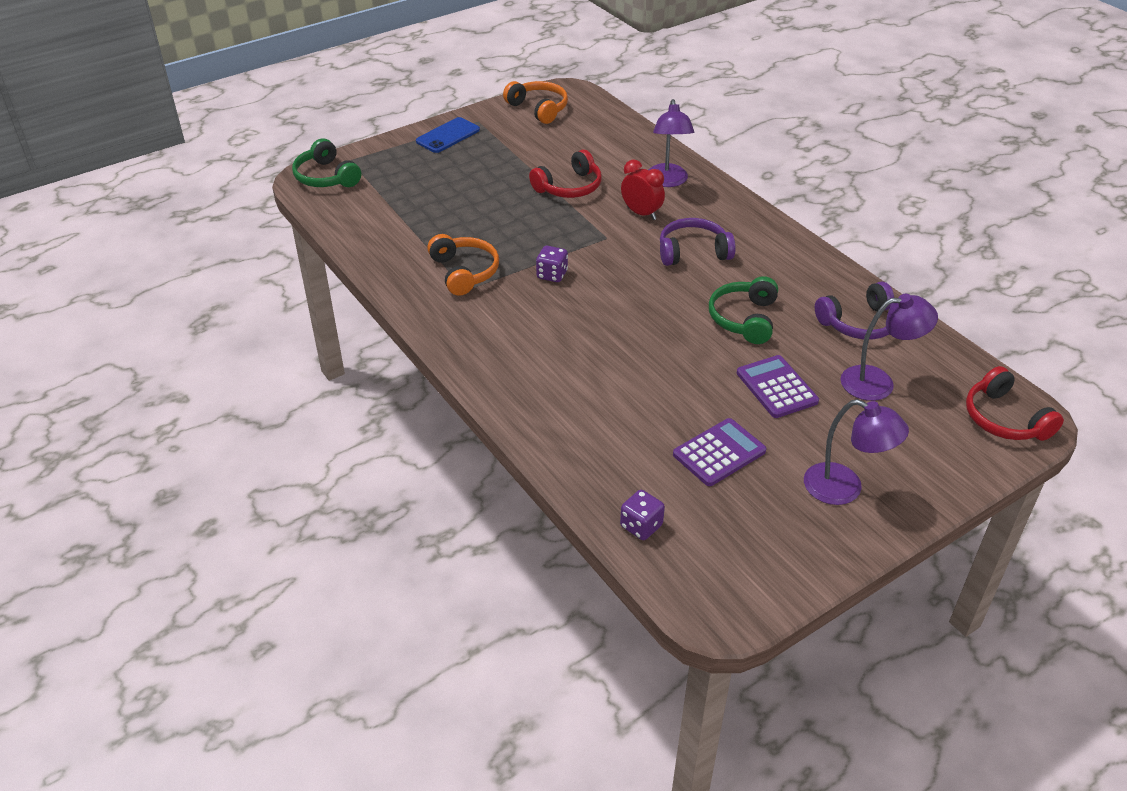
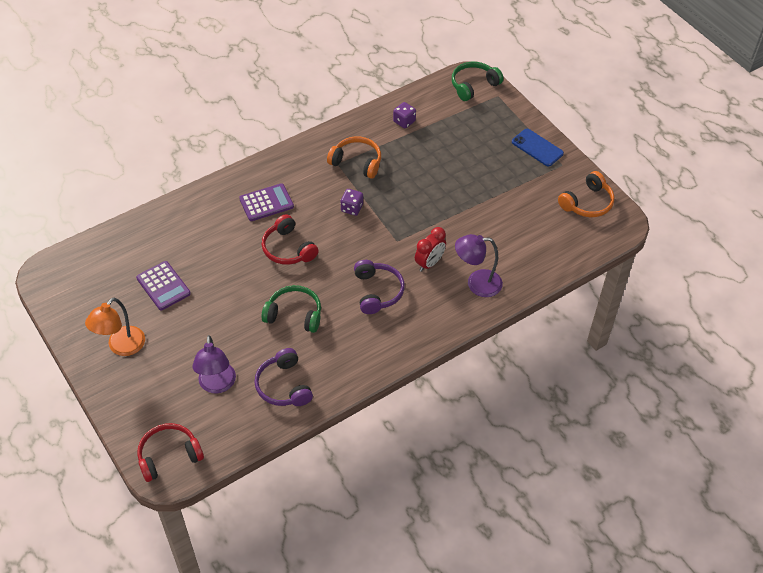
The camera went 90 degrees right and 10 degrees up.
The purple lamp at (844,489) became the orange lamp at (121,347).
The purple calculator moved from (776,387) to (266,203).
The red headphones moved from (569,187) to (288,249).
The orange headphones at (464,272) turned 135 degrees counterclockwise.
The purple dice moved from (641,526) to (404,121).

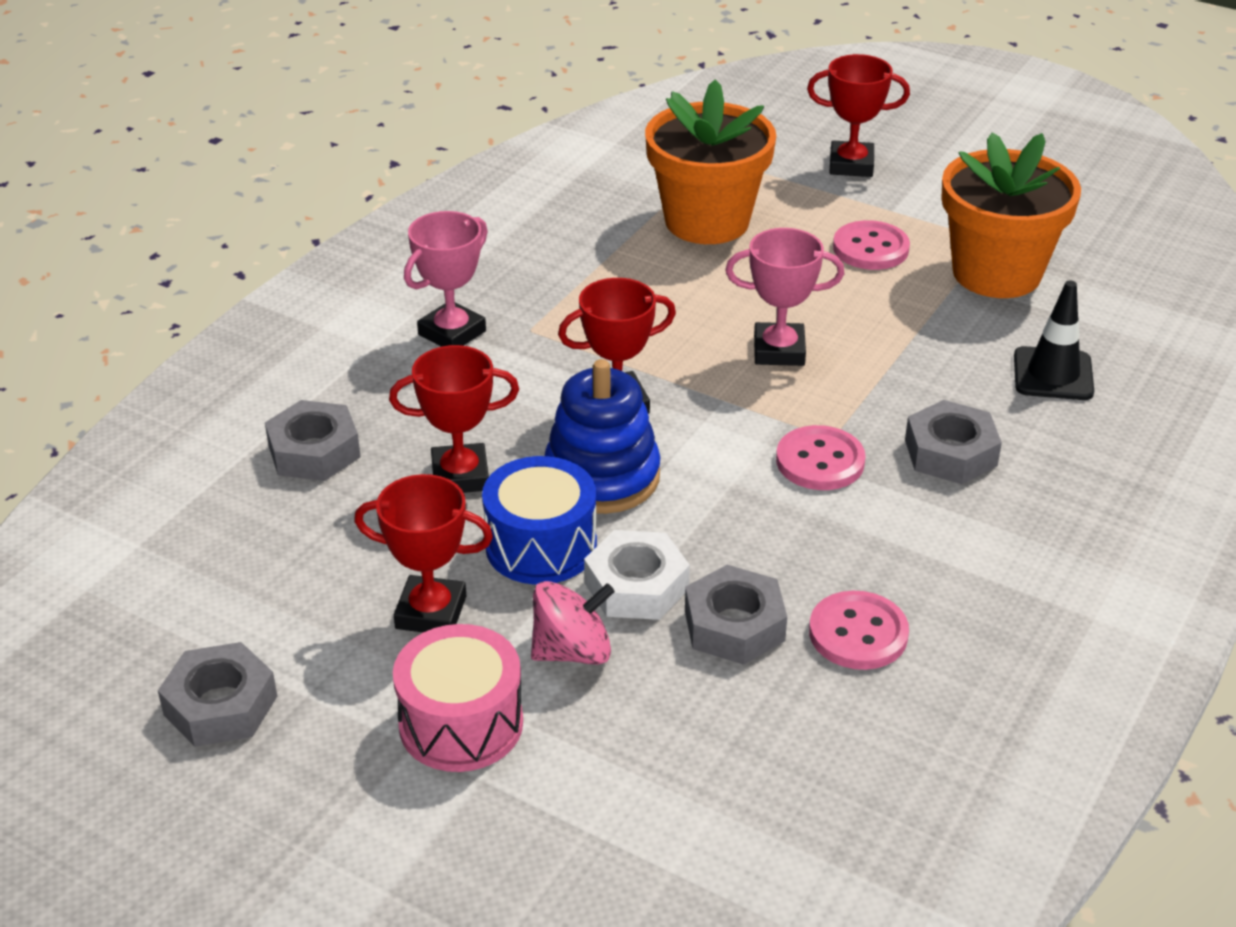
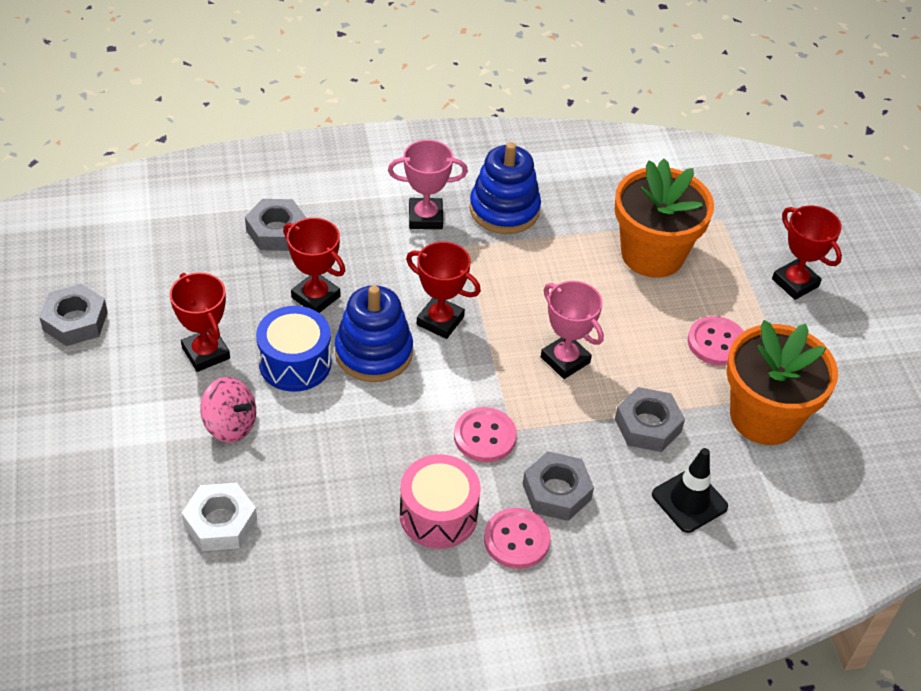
The camera went 45 degrees right and 10 degrees up.
The white nut moved from (636,586) to (220,522).
The pink drum moved from (461,724) to (438,515).
The blue stacking toy at (504,209) appeared.
The pink button moved from (858,633) to (516,540).
The grey nut moved from (734,625) to (648,425).

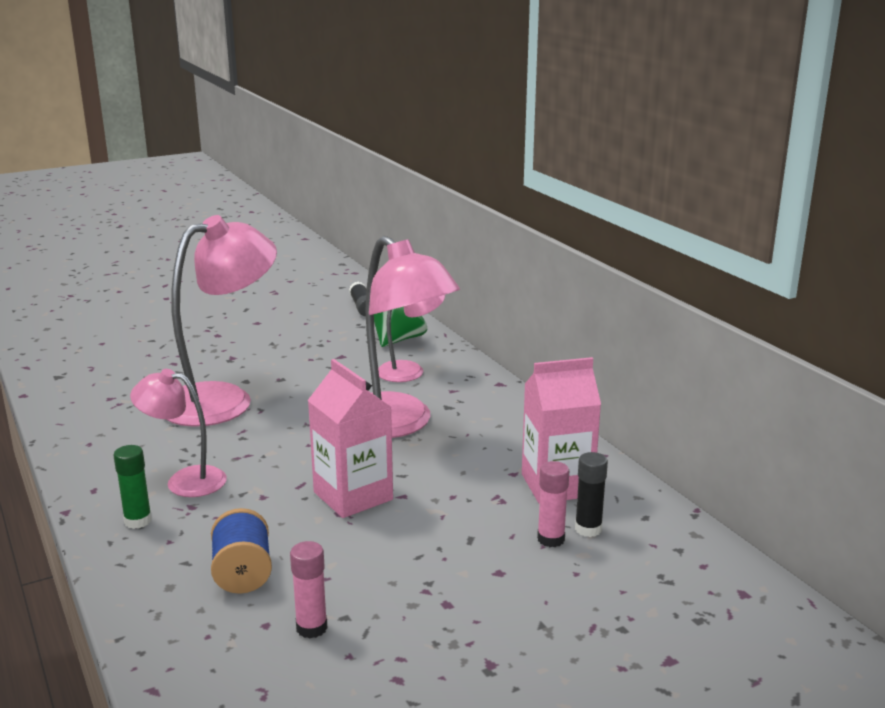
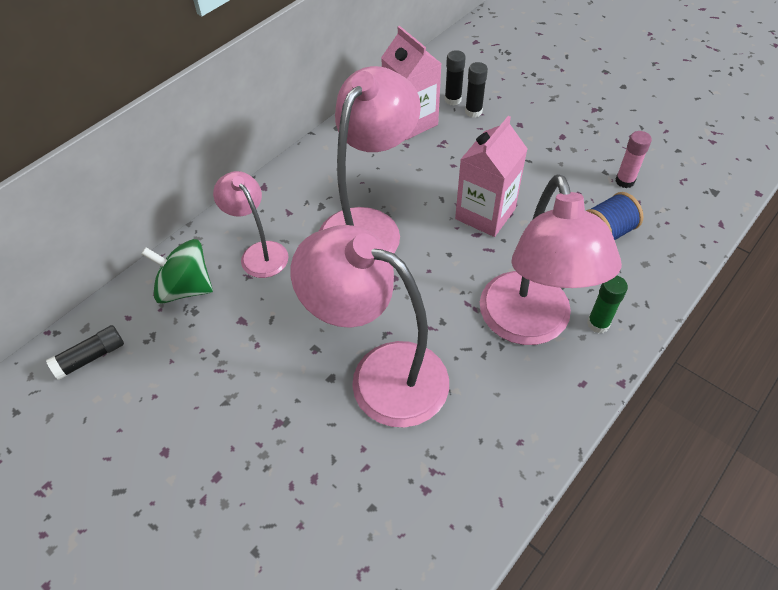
The camera went 110 degrees left and 30 degrees up.
The pink glue stick at (551,539) became the black glue stick at (473,112).
The pink lamp at (185,480) changed to 1.79 times the size.

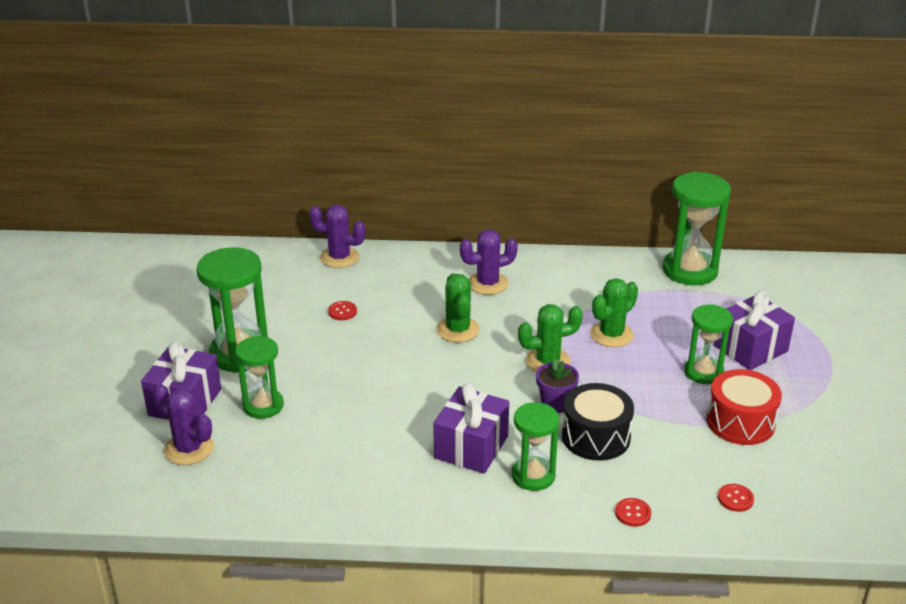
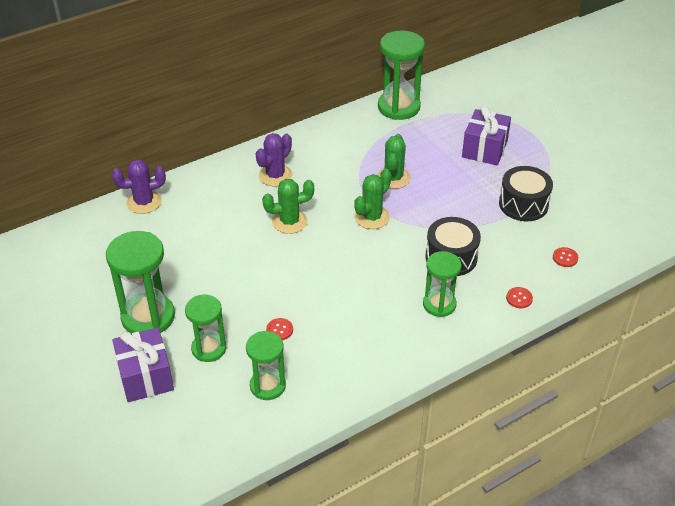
The camera went 35 degrees left and 10 degrees up.
The green hourglass moved from (703,372) to (267,386).
The green cactus at (458,330) turned 60 degrees counterclockwise.
The red button moved from (342,312) to (279,330).
The red drum at (740,422) became the black drum at (523,204).
The purple cactus at (189,449) disappeared.
The purple gift at (471,447) disappeared.
The purple flower pot at (555,404) disappeared.

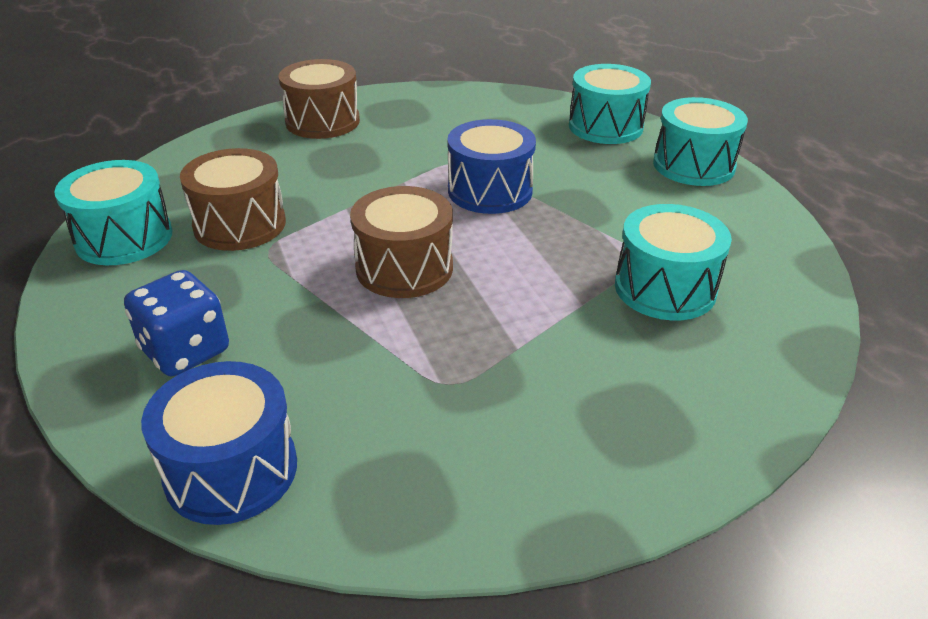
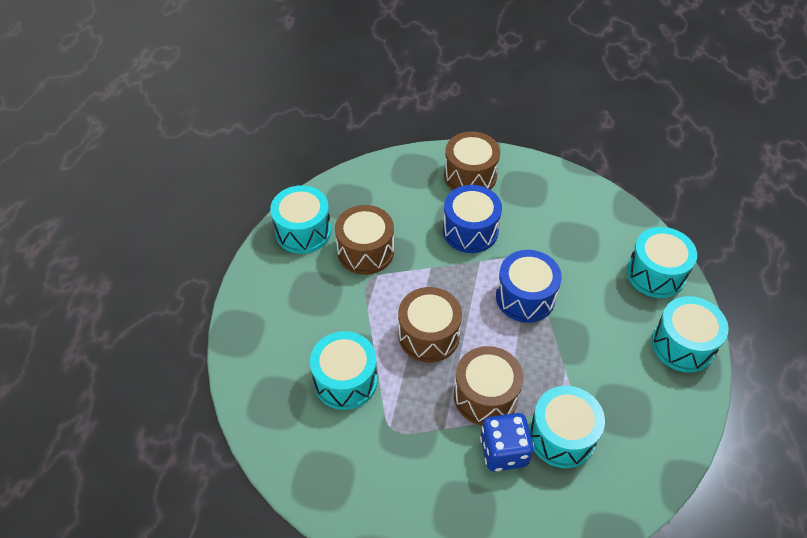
The camera went 35 degrees right and 15 degrees up.
The turquoise drum at (345,380) appeared.
The blue drum moved from (231,470) to (470,230).
The brown drum at (485,396) appeared.
The blue dice moved from (185,351) to (504,451).

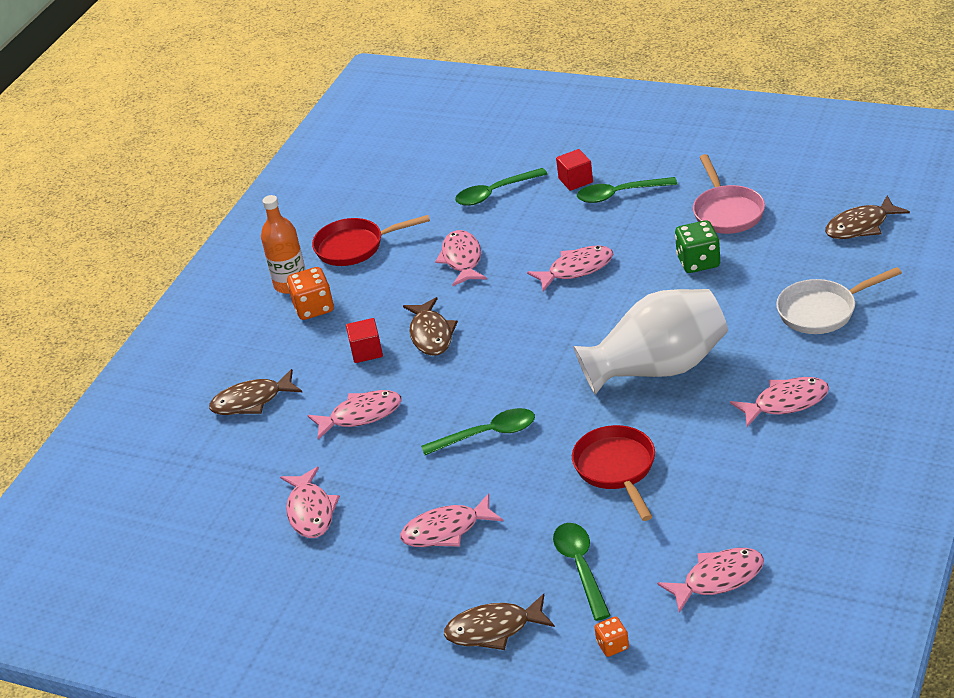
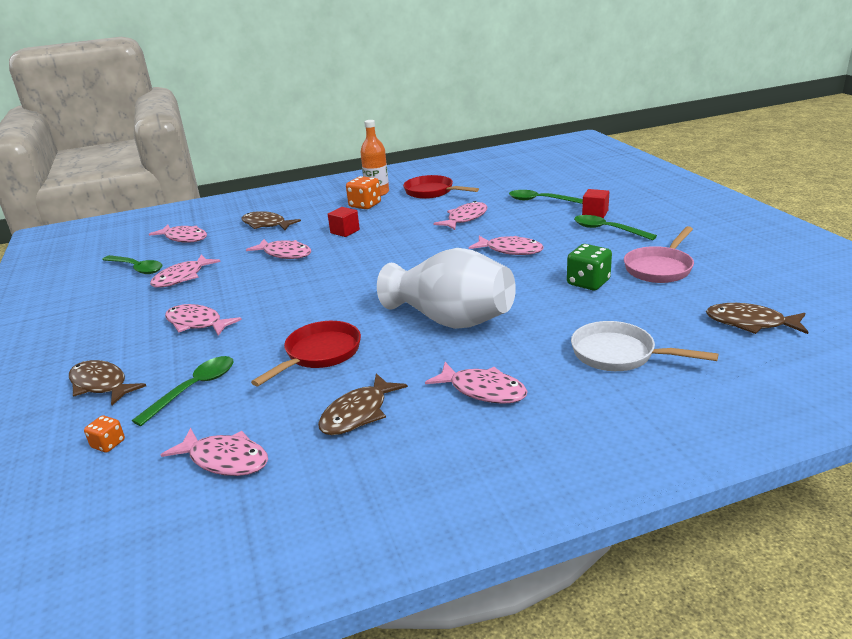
The camera went 45 degrees right and 10 degrees down.
The green spoon moved from (487,434) to (136,268).
The pink fish at (184,238) appeared.
The brown fish moved from (431,334) to (358,413).

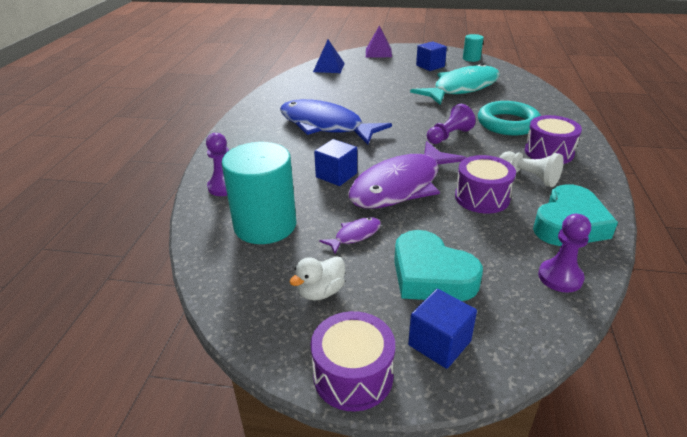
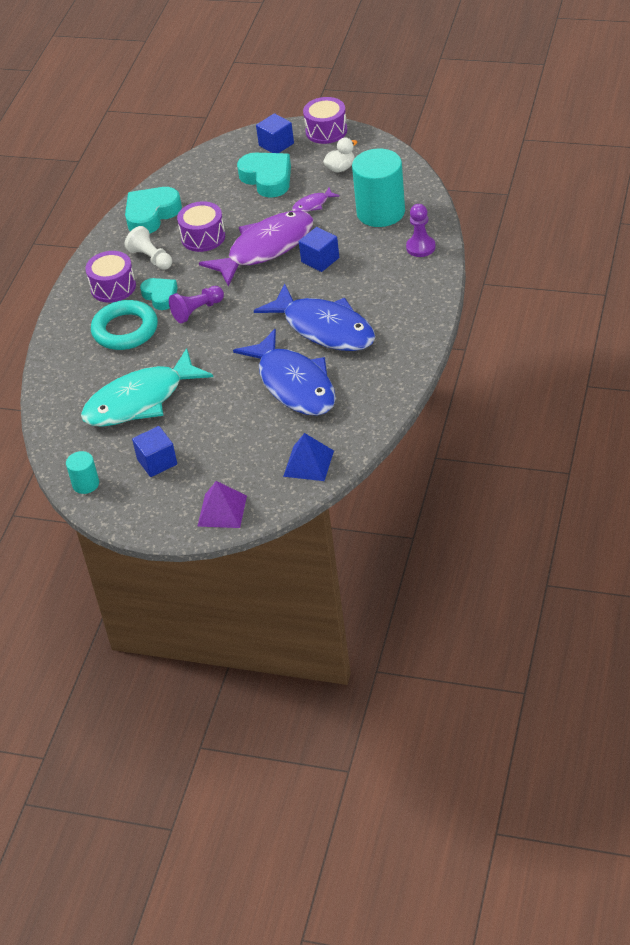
The camera went 170 degrees left and 10 degrees up.
The turquoise heart at (160,296) appeared.
The blue fish at (294,384) appeared.
The purple pawn at (560,277) disappeared.

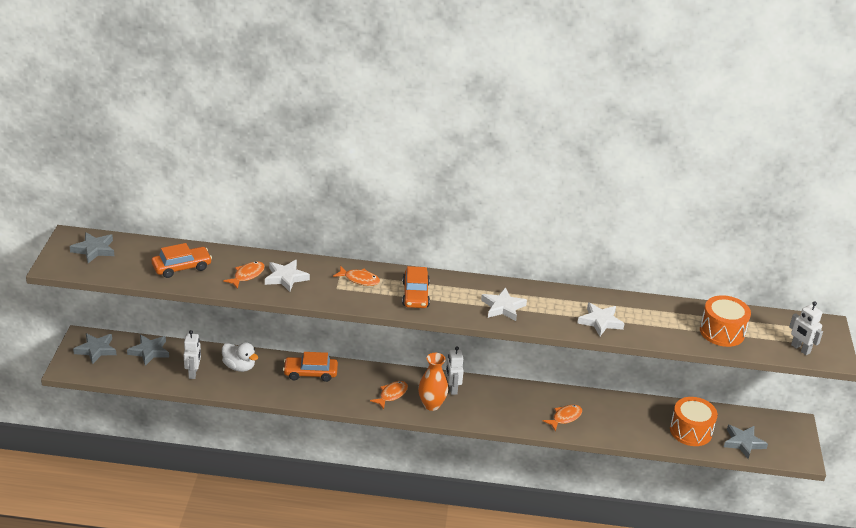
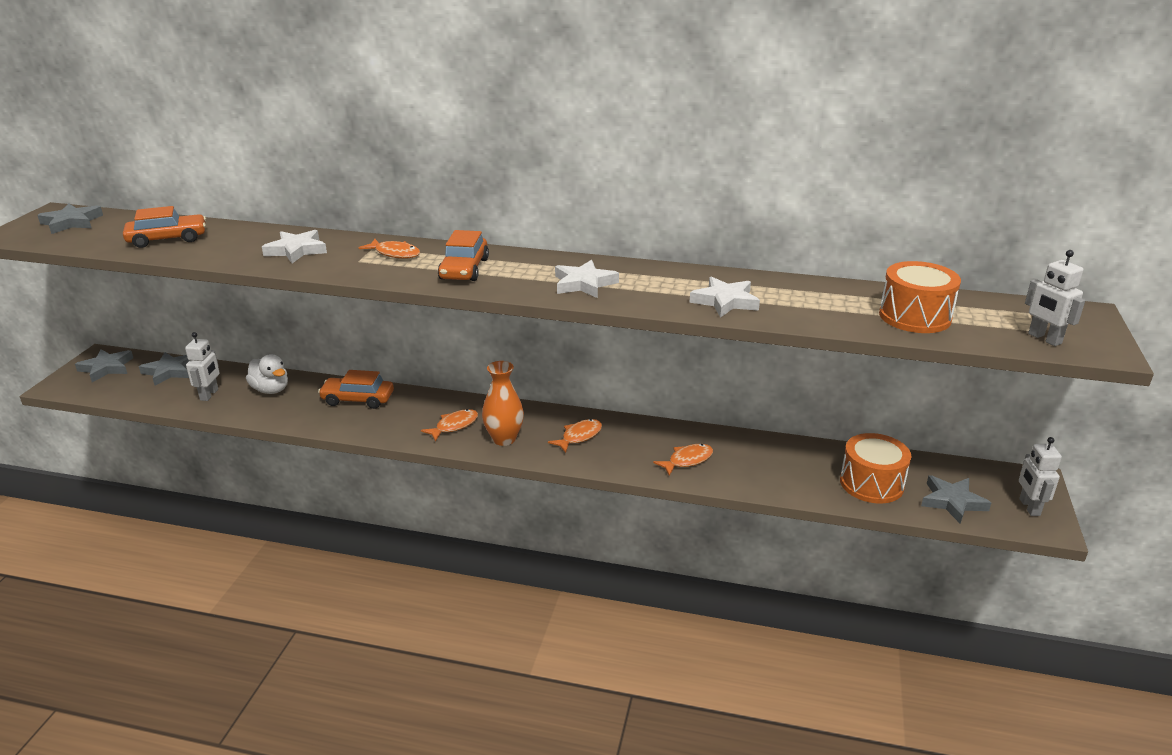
The camera went 10 degrees right and 5 degrees down.
The orange fish moved from (247,275) to (579,436).
The white robot moved from (452,388) to (1029,507).

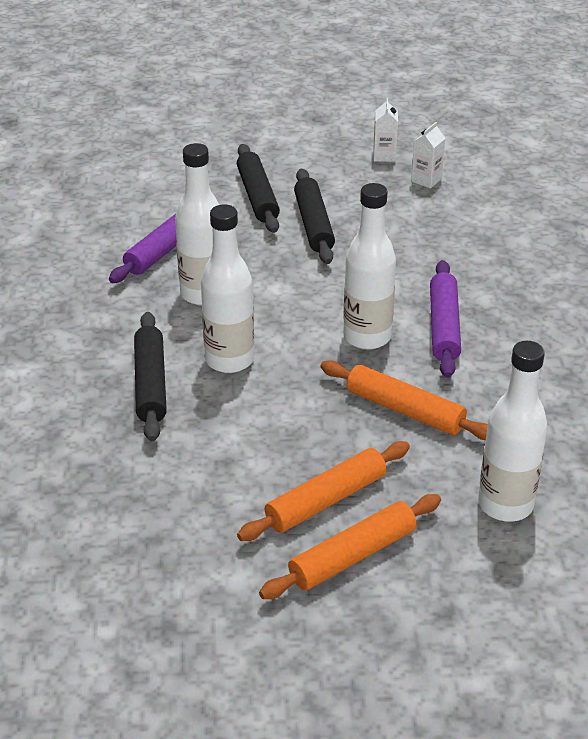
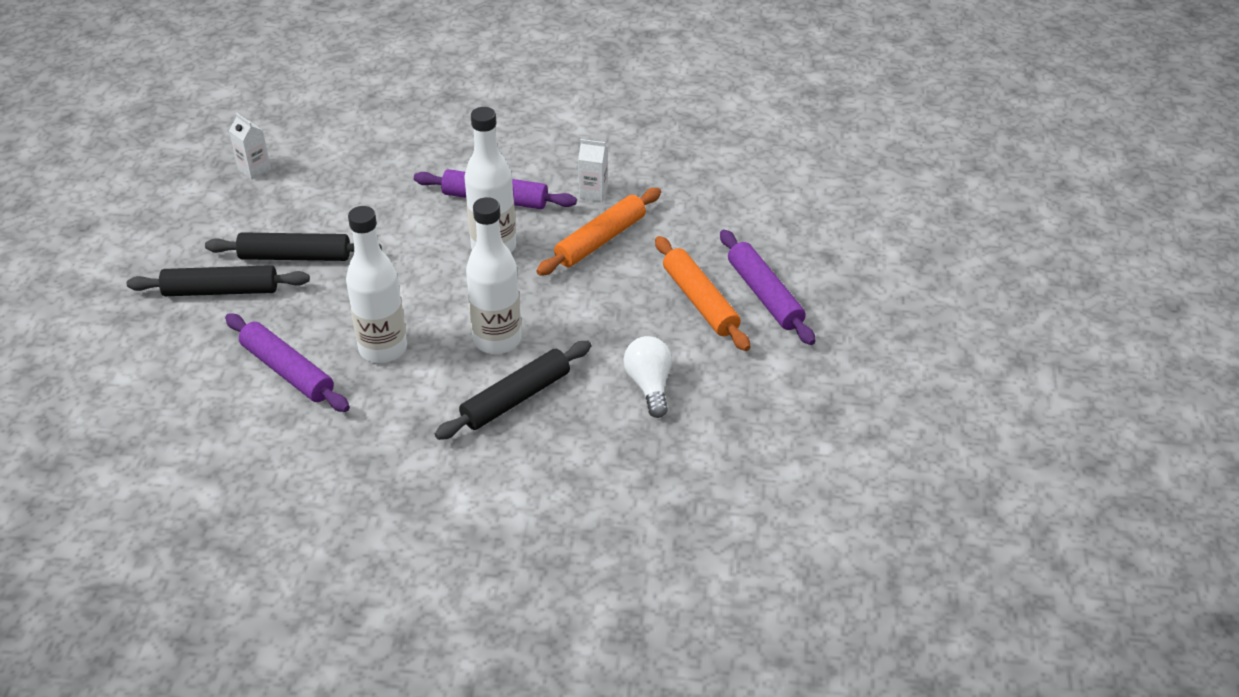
The camera went 80 degrees left and 5 degrees up.
The black rolling pin at (151,384) turned 45 degrees counterclockwise.
The white carton moved from (384,156) to (593,192).
The white light bulb at (649,385) appeared.
The orange rolling pin at (352,556) became the purple rolling pin at (764,295).
The white bottle at (505,505) disappeared.

